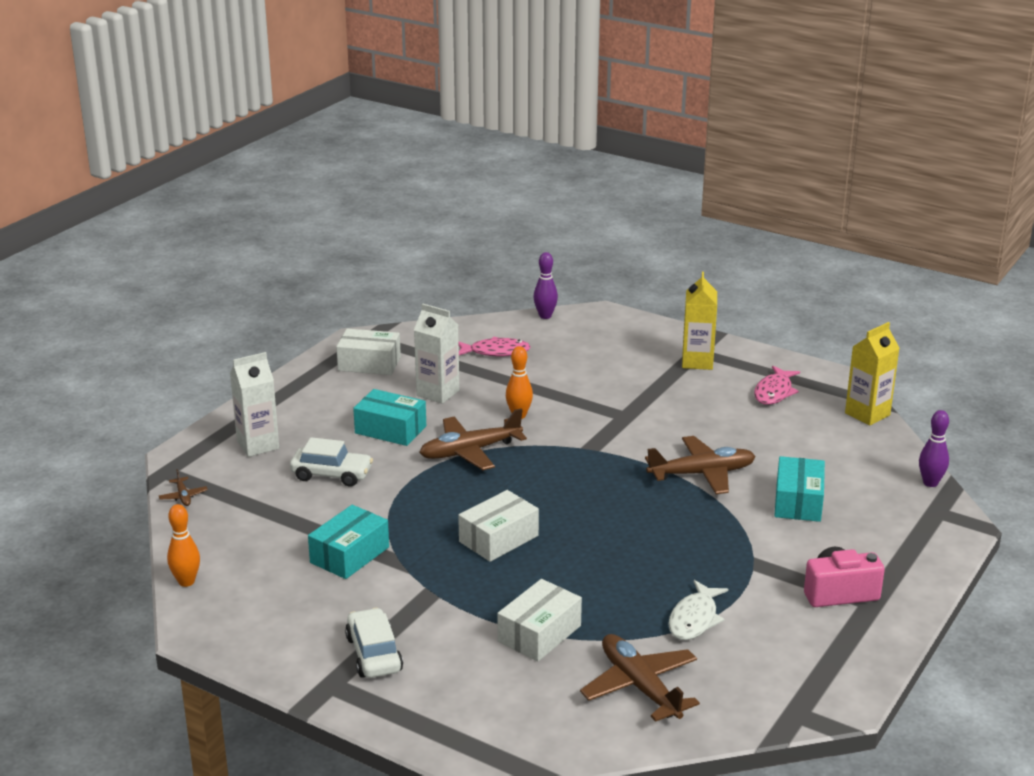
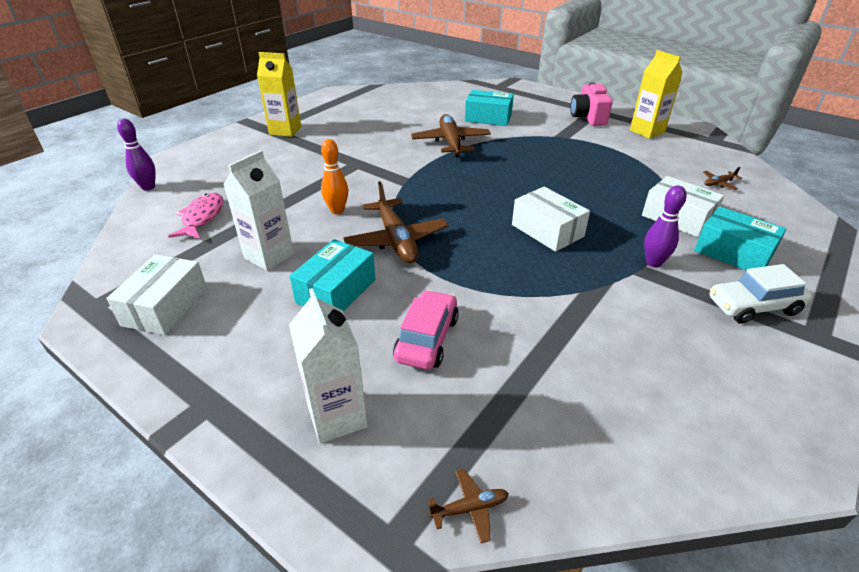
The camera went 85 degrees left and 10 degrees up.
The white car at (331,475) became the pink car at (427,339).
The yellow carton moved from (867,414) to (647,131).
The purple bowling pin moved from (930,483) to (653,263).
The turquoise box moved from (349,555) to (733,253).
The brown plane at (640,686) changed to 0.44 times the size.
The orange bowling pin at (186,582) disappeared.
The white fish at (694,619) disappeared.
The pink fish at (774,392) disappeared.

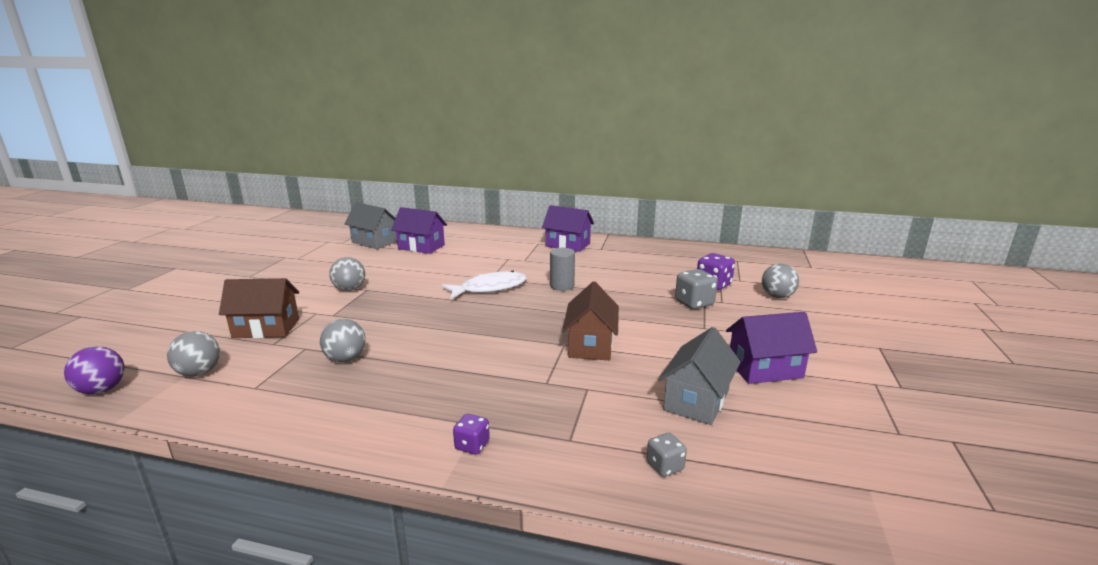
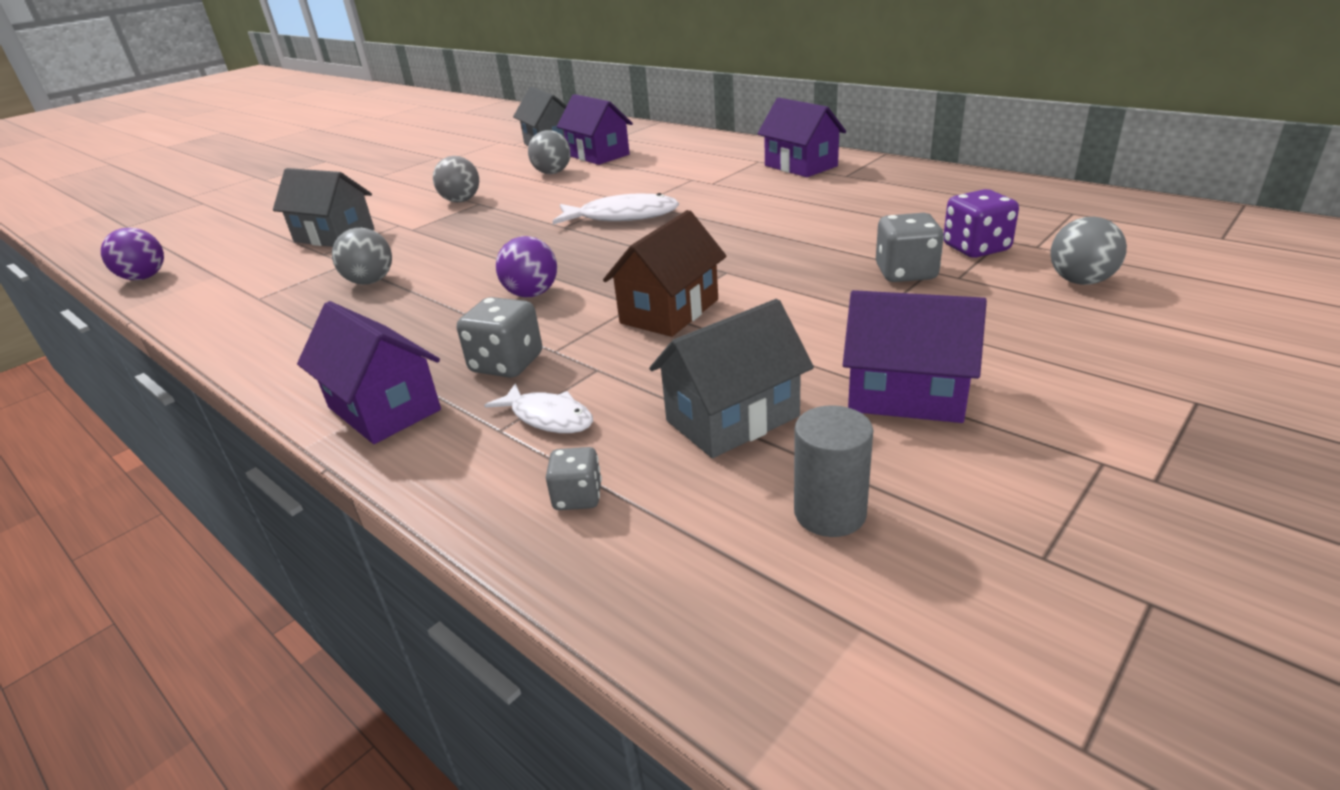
The camera went 30 degrees right and 10 degrees up.
The brown house at (266,328) became the grey house at (334,236).
The purple dice at (472,445) was replaced by the purple house at (384,408).
The grey dice at (506,364) appeared.
The white fish at (548,417) appeared.
The purple ball at (532,294) appeared.
The grey ball moved from (199,372) to (552,173).
The grey cylinder moved from (562,286) to (830,513).

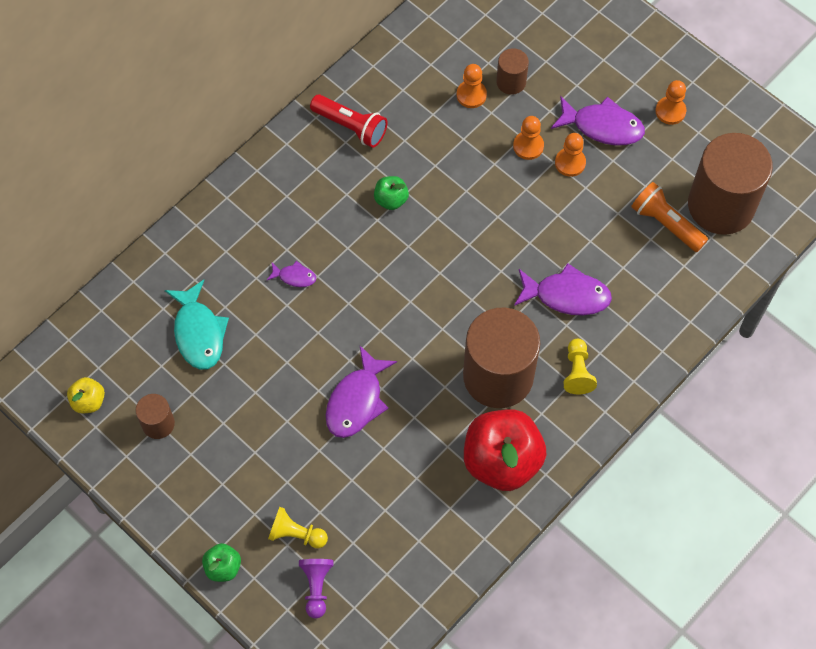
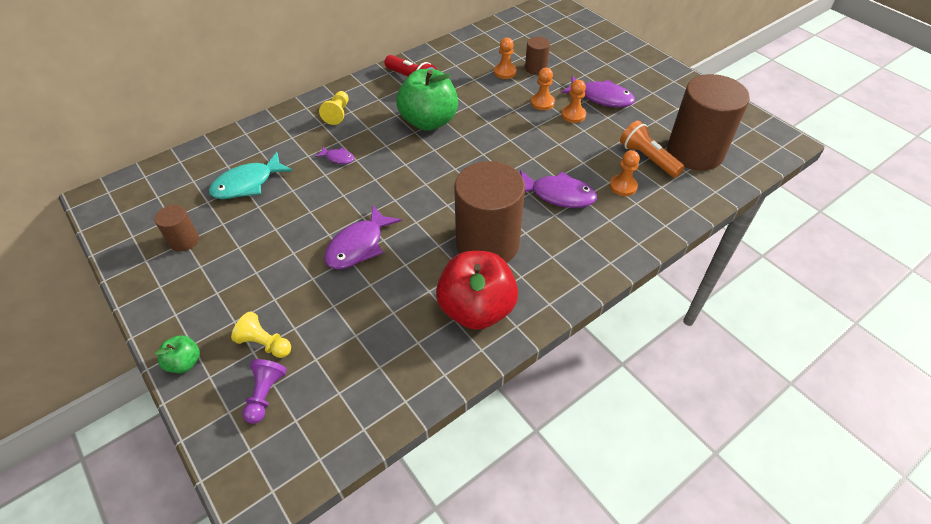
The camera went 10 degrees right and 15 degrees down.
The turquoise fish at (198,332) turned 60 degrees clockwise.
The yellow pawn moved from (577,372) to (338,114).
The green apple at (391,200) changed to 2.19 times the size.
The orange pawn moved from (670,111) to (623,186).
The yellow apple at (88,401) disappeared.

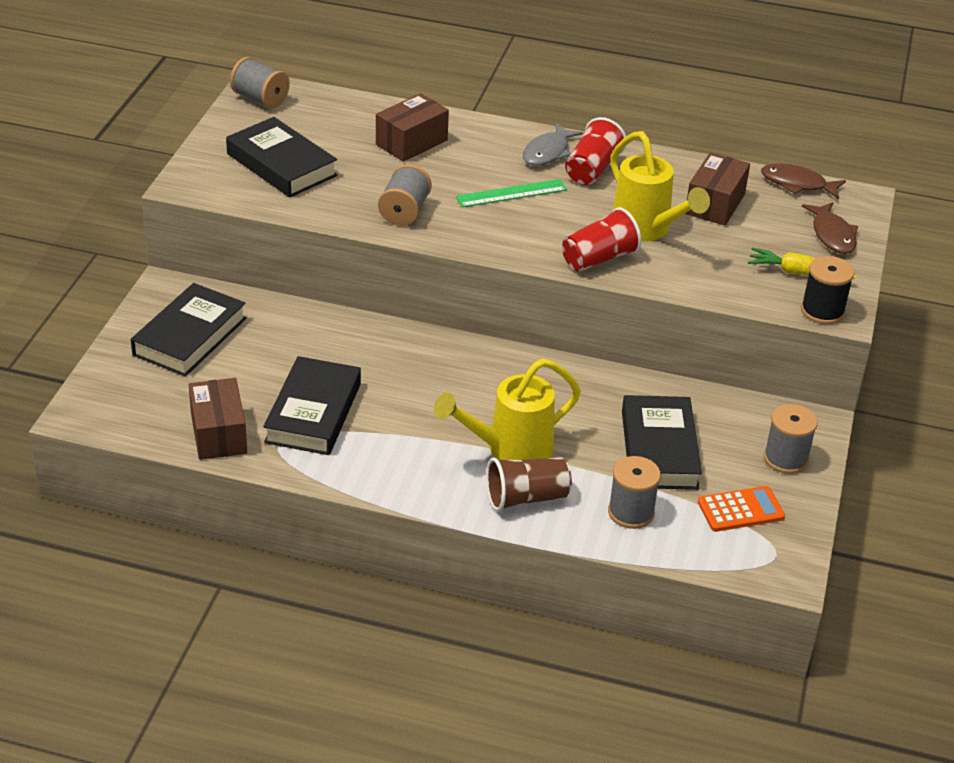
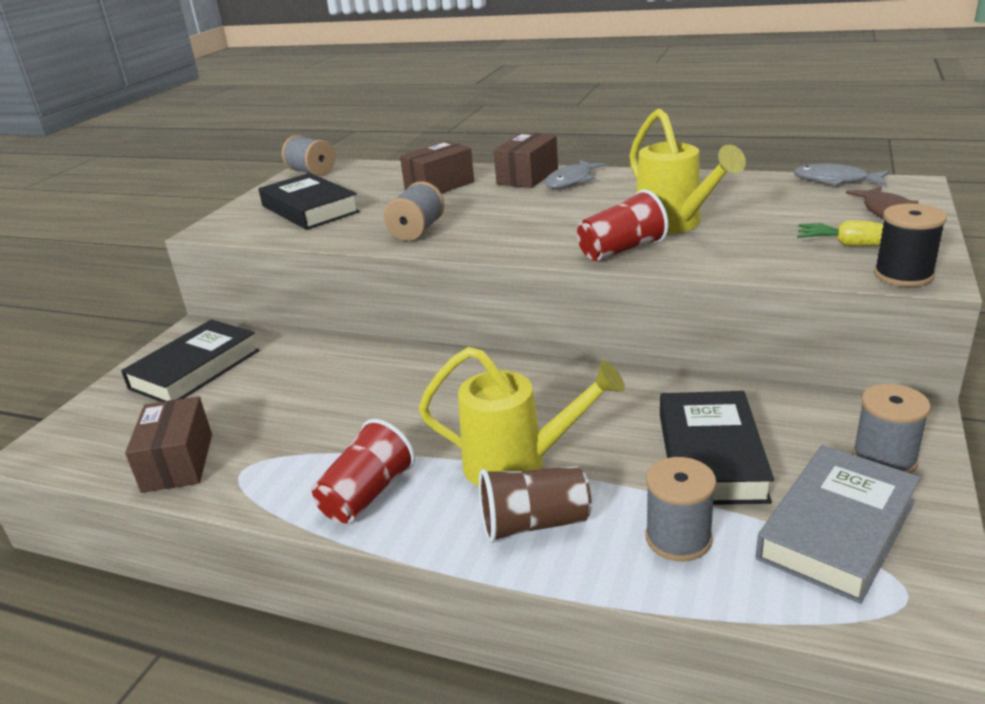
The camera went 10 degrees right and 10 degrees down.
The red cup moved from (592,169) to (367,494).
The yellow watering can at (509,449) turned 150 degrees counterclockwise.
The brown box moved from (715,204) to (527,176).
The orange calculator at (740,510) was replaced by the grey book at (836,529).
The brown fish at (797,184) became the grey fish at (835,181).
The black book at (313,413) disappeared.
The green ruler at (511,193) disappeared.

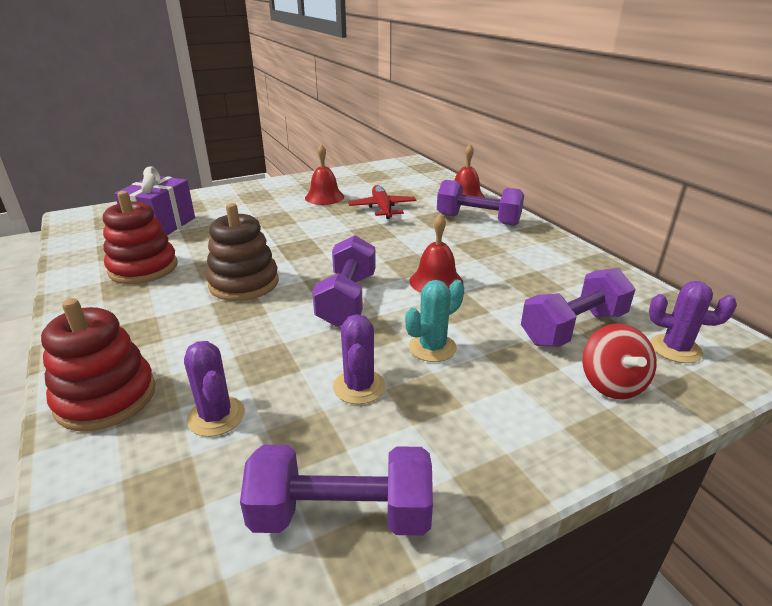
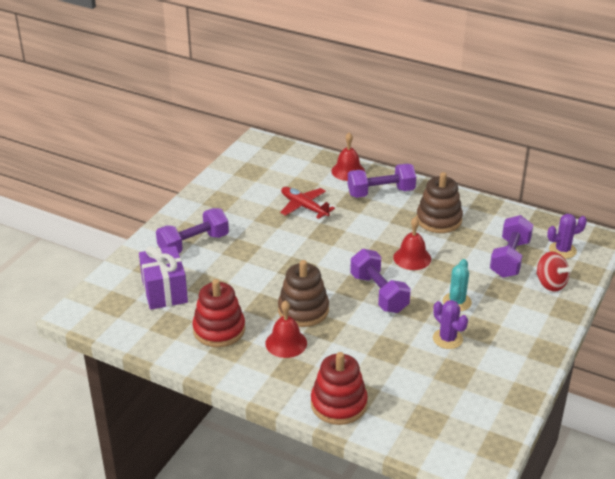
The camera went 35 degrees left and 5 degrees up.
The purple dumbbell moved from (341,514) to (193,244).
The red bell moved from (324,197) to (286,343).
The brown stacking toy at (439,220) appeared.
The purple cactus at (216,416) disappeared.

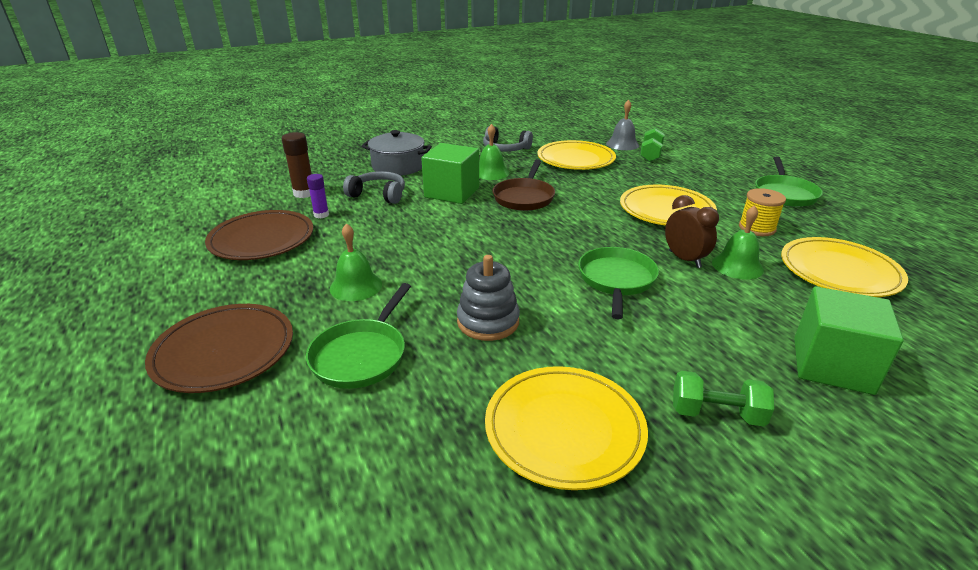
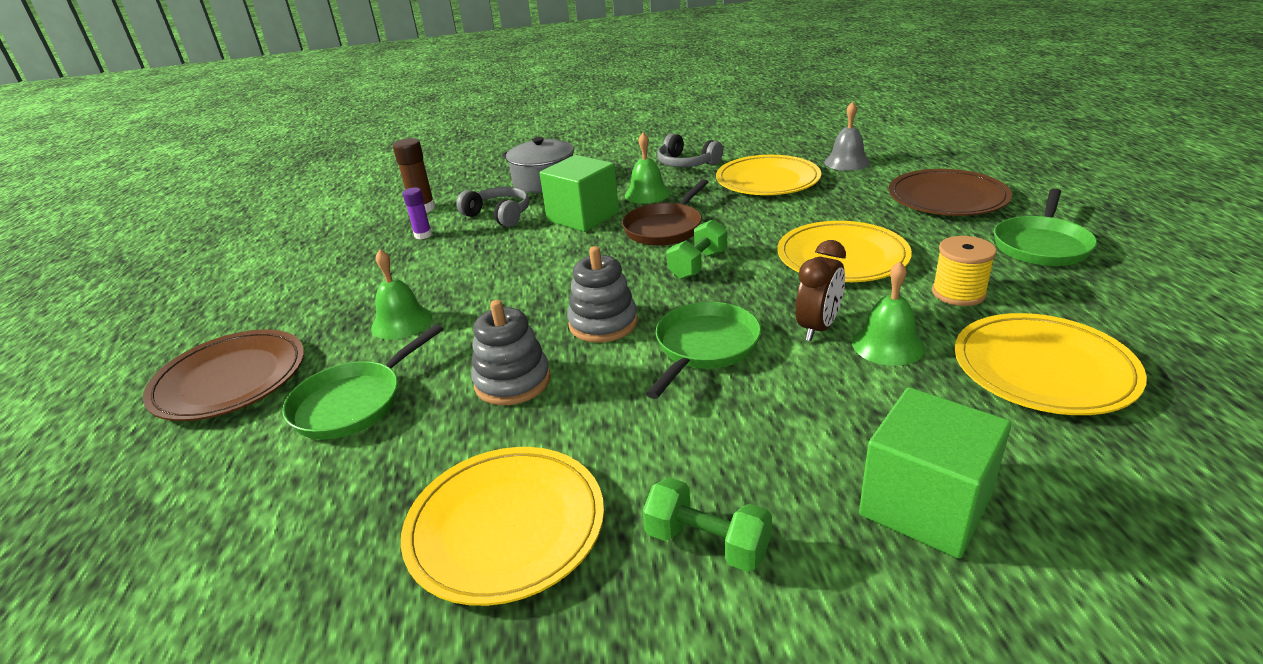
The camera went 20 degrees right and 0 degrees up.
The grey stacking toy at (603,323) appeared.
The green dumbbell moved from (650,155) to (698,265).
The brown clock at (684,259) turned 45 degrees clockwise.
The brown plate moved from (262,239) to (947,198).

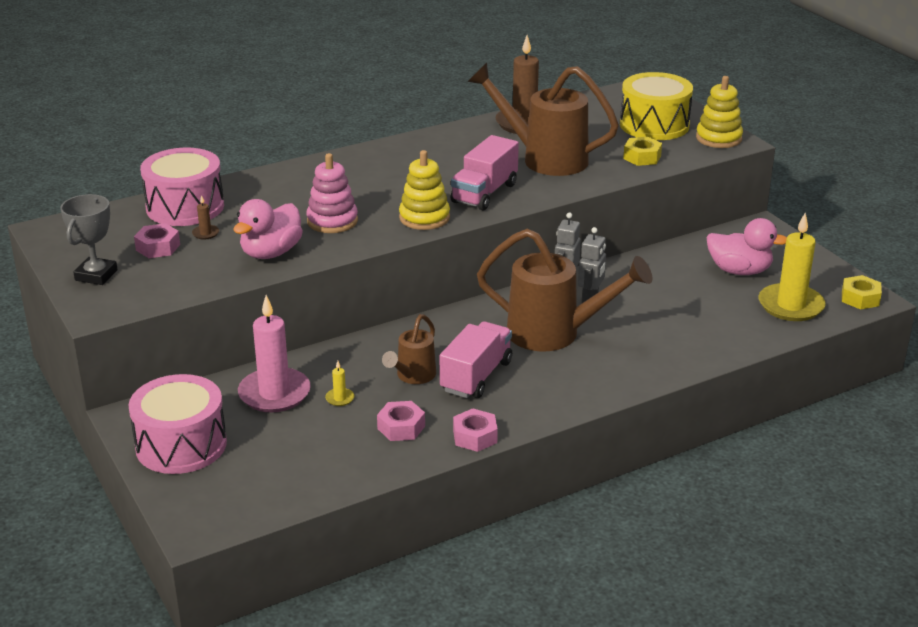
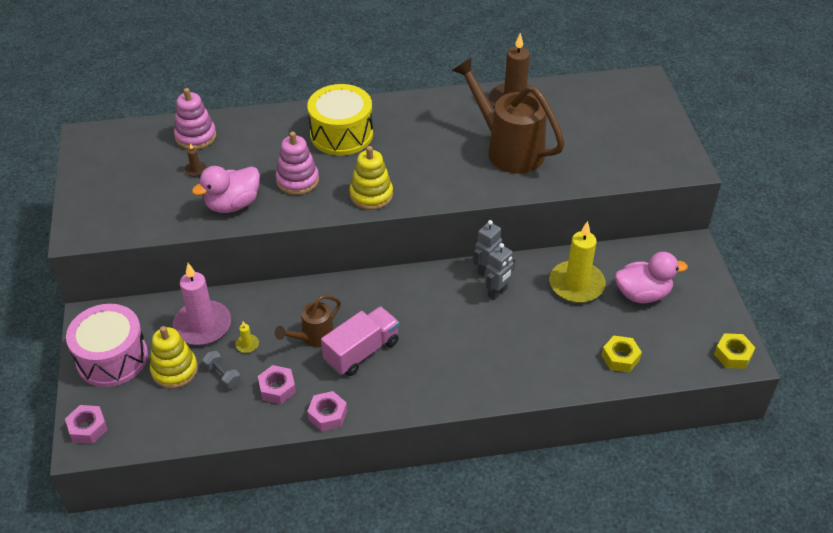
The camera went 20 degrees right and 15 degrees up.
The pink nut moved from (158,247) to (88,428).
The yellow stacking toy moved from (718,138) to (174,370).
The pink drum at (185,207) was replaced by the pink stacking toy at (195,136).
The grey dumbbell at (222,375) appeared.
The yellow drum moved from (654,125) to (341,134).
The yellow candle moved from (790,306) to (576,284).
The yellow nut moved from (642,157) to (620,358).
The pink duck at (739,271) turned 45 degrees counterclockwise.
The grey trophy at (96,275) disappeared.
The pink truck at (484,193) disappeared.
The brown watering can at (554,334) disappeared.

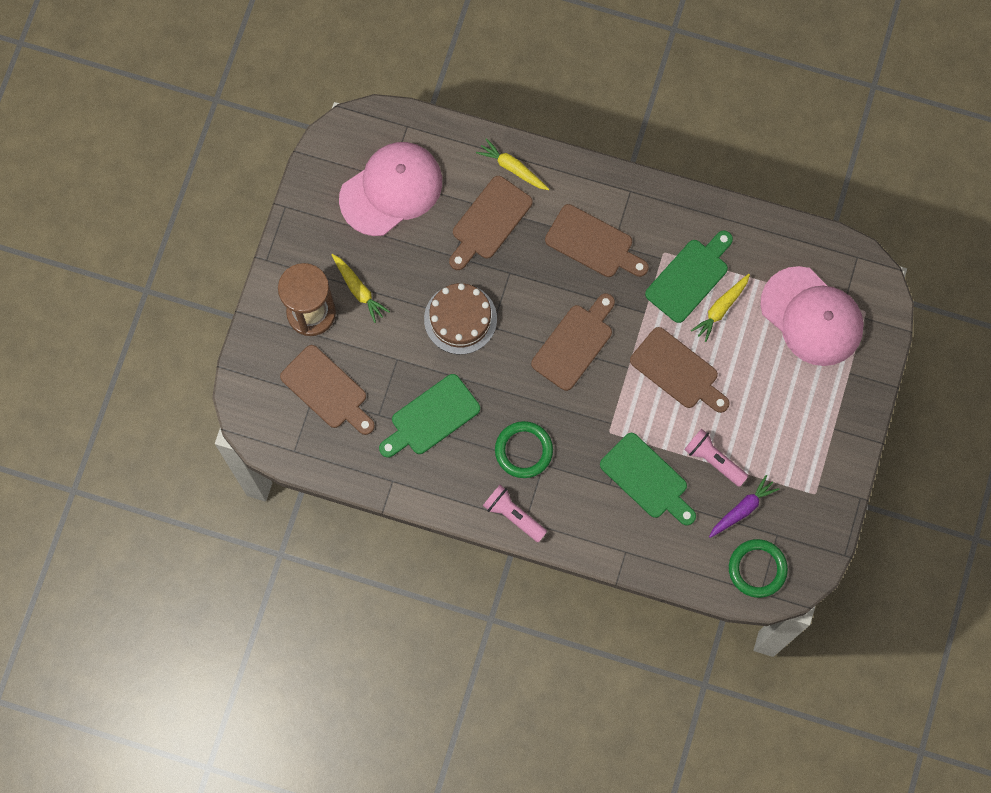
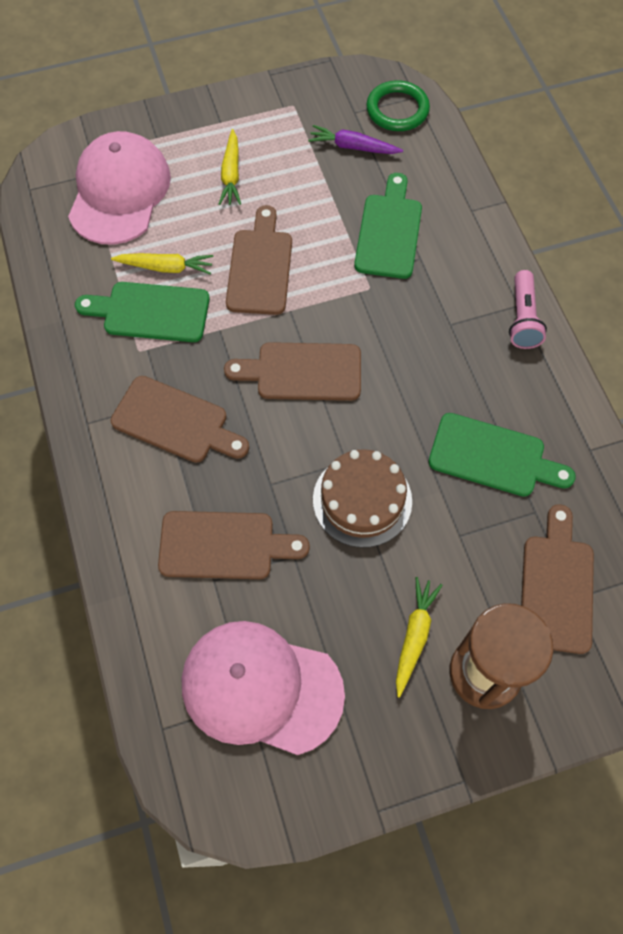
The camera went 125 degrees left and 10 degrees down.
The brown cutting board at (593,243) turned 120 degrees clockwise.
The yellow carrot moved from (512,168) to (231,174).
The green ring at (523,450) disappeared.
The pink flashlight at (713,460) disappeared.

